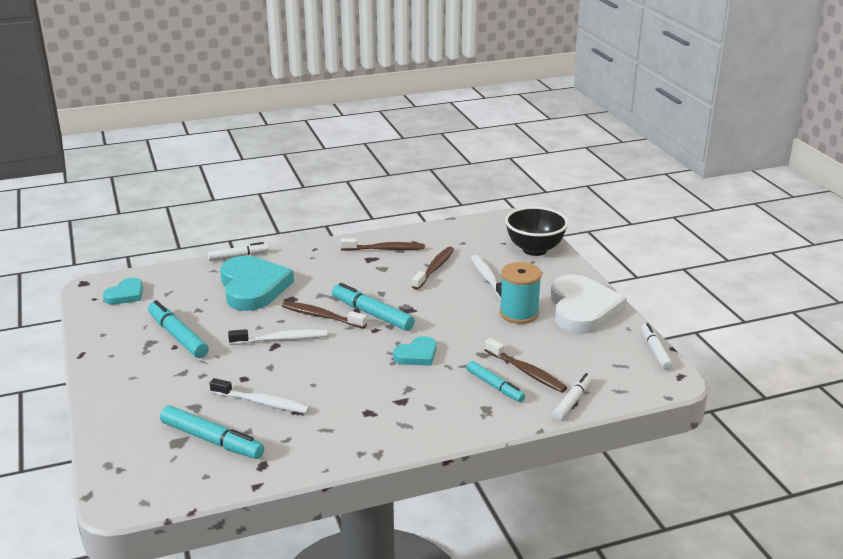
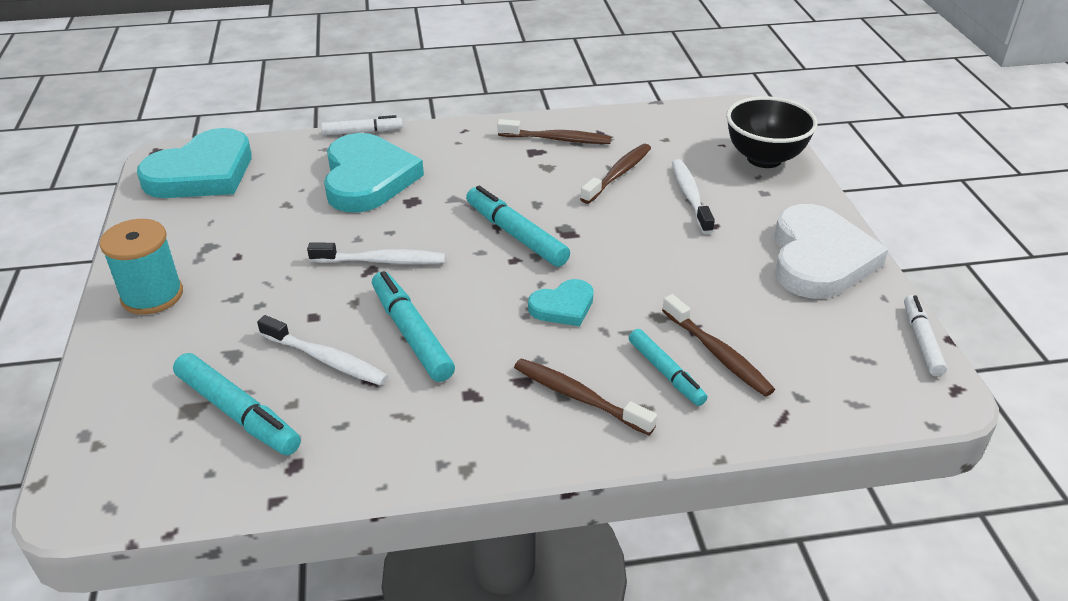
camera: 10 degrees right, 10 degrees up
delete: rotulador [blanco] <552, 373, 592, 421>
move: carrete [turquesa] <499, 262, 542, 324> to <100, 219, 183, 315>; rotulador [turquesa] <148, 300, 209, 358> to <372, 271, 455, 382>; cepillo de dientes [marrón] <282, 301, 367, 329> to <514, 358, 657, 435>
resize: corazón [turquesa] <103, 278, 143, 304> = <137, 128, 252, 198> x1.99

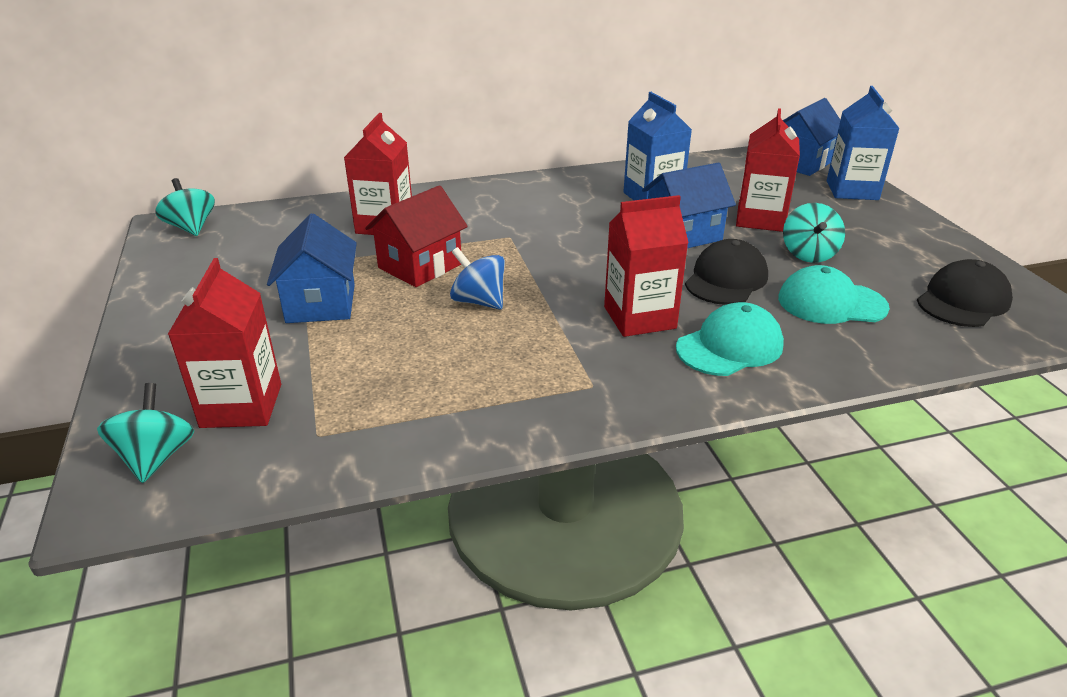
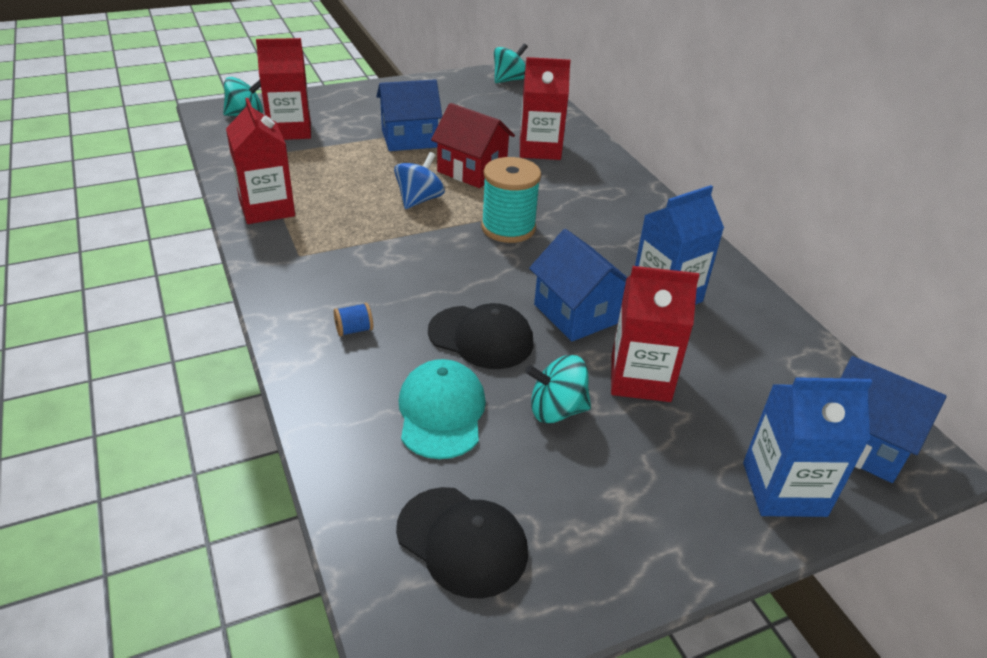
camera: 80 degrees right, 5 degrees up
insert: carrete [turquesa] <481, 157, 541, 243>
move: cartón de leche [rojo] <604, 195, 689, 337> to <226, 98, 295, 224>
replace: gorra [turquesa] <676, 302, 784, 376> to carrete [azul] <334, 303, 373, 337>

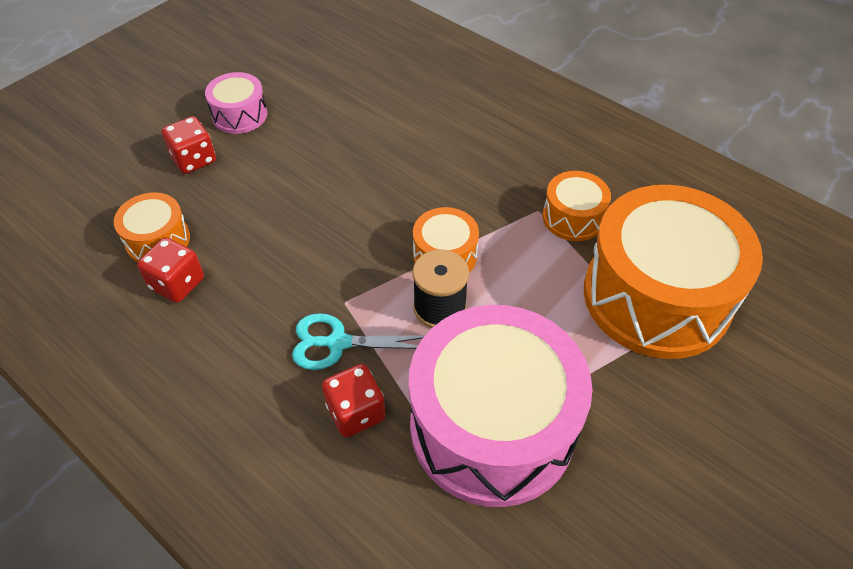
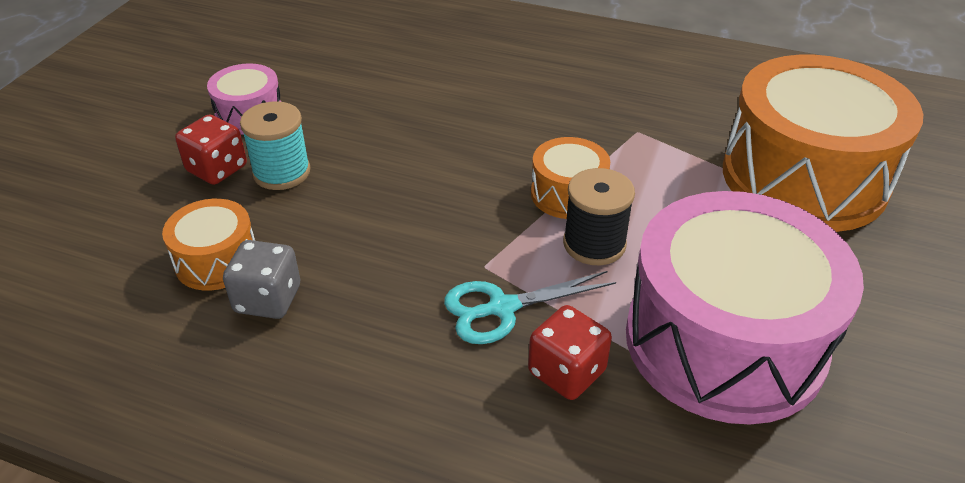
camera: 20 degrees left, 10 degrees down
delete: tambor [naranja] <543, 171, 611, 241>
insert: carrete [turquesa] <240, 101, 310, 190>
recolor: dado [rojo] <137, 237, 204, 303> to dado [gris] <223, 240, 300, 319>

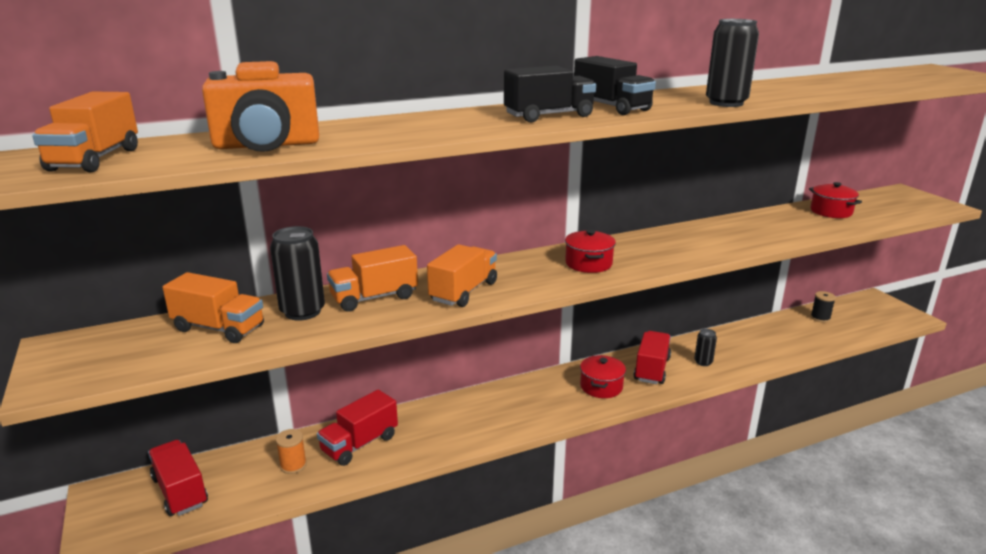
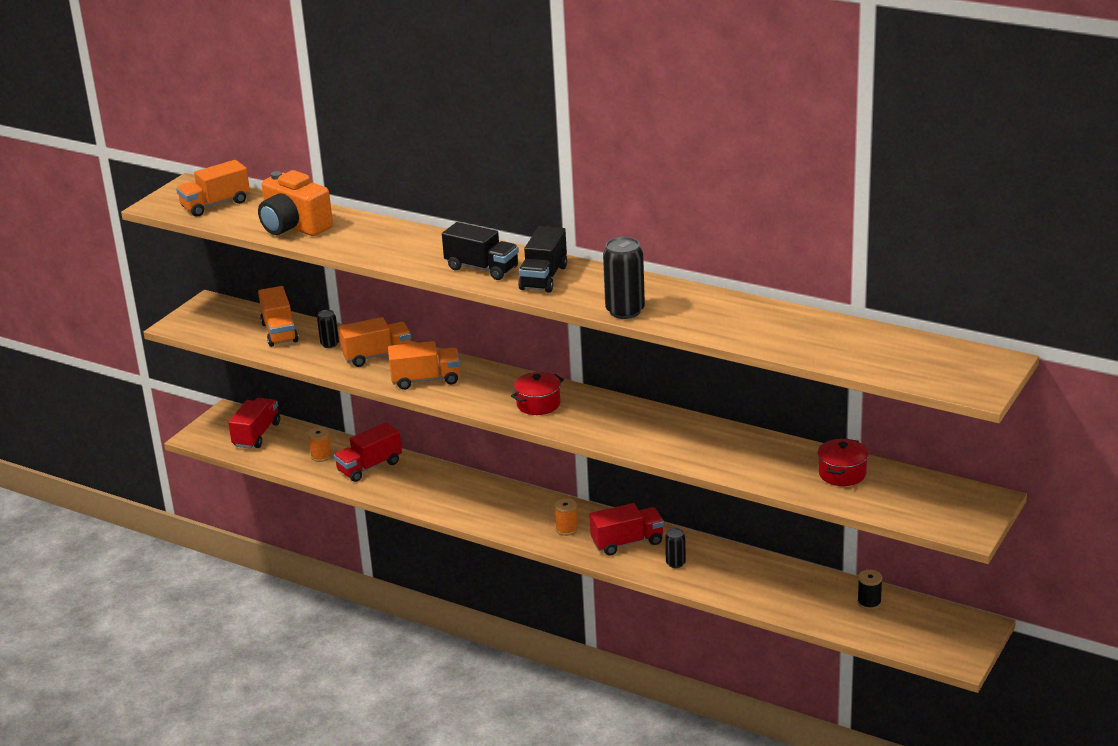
camera: 55 degrees right, 5 degrees up
replace: olla [rojo] <580, 355, 626, 398> to carrete [naranja] <554, 498, 578, 536>
rotate: camión [naranja] <327, 245, 418, 312> = <338, 317, 411, 367> 135 degrees clockwise; camión [rojo] <317, 390, 398, 466> = <334, 422, 402, 482> 45 degrees counterclockwise
resize: lata [negro] <270, 226, 325, 321> = <317, 310, 339, 348> x0.55

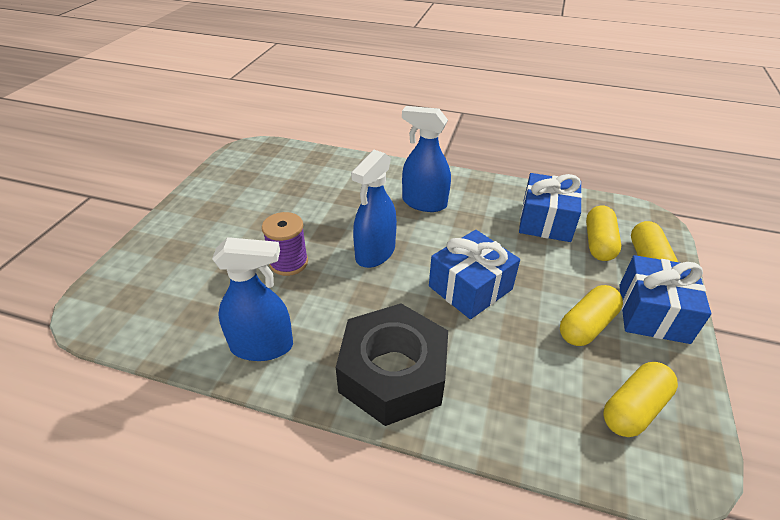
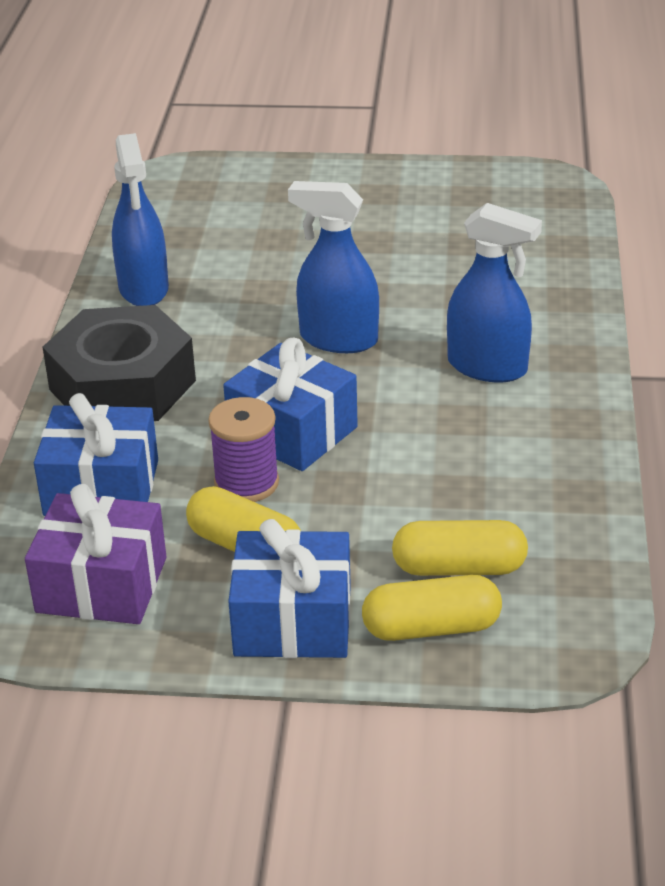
camera: 80 degrees right, 5 degrees down
move: regalo [azul] <519, 173, 582, 242> to <34, 393, 158, 516>; carrete [morado] <262, 212, 308, 276> to <208, 397, 279, 502>
replace: cápsula [amarillo] <603, 362, 678, 437> to regalo [morado] <25, 484, 166, 624>
rotate: pulverizador [azul] <402, 106, 451, 212> = <447, 203, 542, 383> 105 degrees clockwise

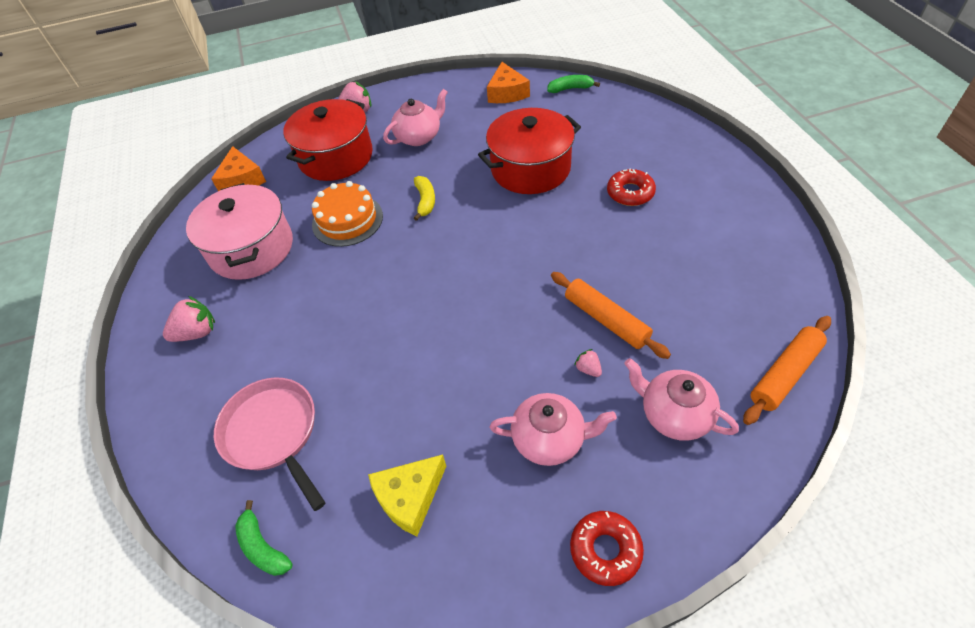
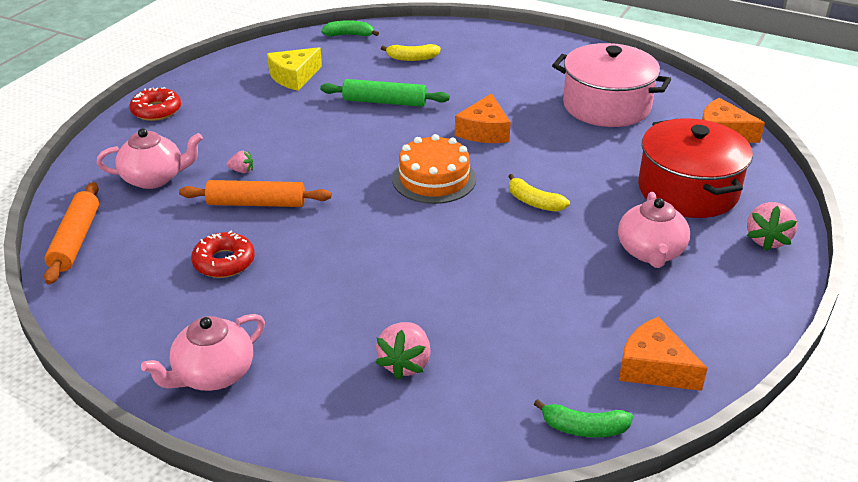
camera: 130 degrees right, 15 degrees down
delete: olla [rojo] <478, 108, 581, 194>
insert: rodillo [verde] <320, 79, 450, 107>; queso [naranja] <455, 93, 511, 143>
move: rosquilla [rojo] <607, 169, 656, 206> to <191, 231, 255, 278>; tarta [naranja] <312, 181, 383, 247> to <392, 134, 476, 204>; fresa [rosa] <163, 296, 215, 342> to <376, 322, 430, 380>; tetera [rosa] <490, 393, 617, 466> to <141, 314, 265, 391>
replace: sartén [rosa] <214, 377, 326, 511> to plátano [amarillo] <381, 44, 441, 61>
rotate: plátano [verde] <547, 75, 600, 93> = <534, 399, 633, 437> 60 degrees clockwise; queso [amarillo] <368, 454, 446, 537> = <267, 47, 322, 91> 135 degrees counterclockwise

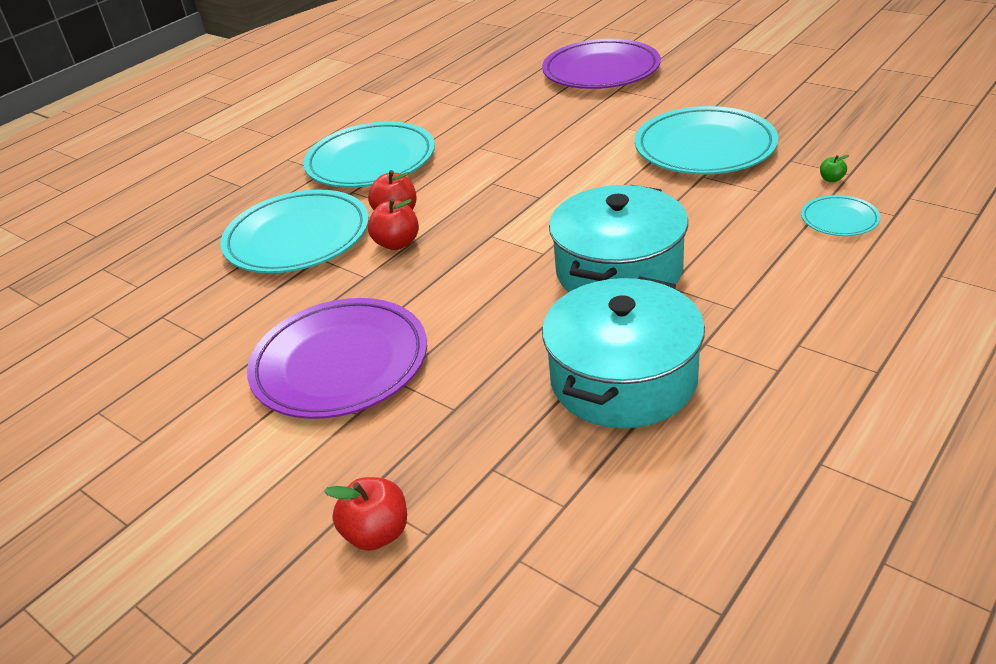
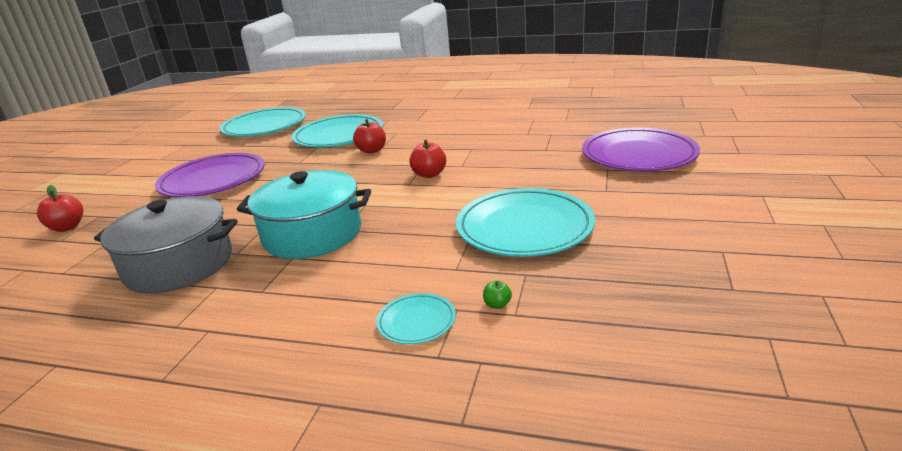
camera: 65 degrees right, 10 degrees down
move: plato [turquesa] <303, 121, 435, 188> to <220, 107, 306, 137>; manzana [rojo] <368, 198, 419, 250> to <409, 140, 446, 178>
recolor: olla [turquesa] <542, 276, 705, 428> to olla [gris] <94, 196, 238, 294>

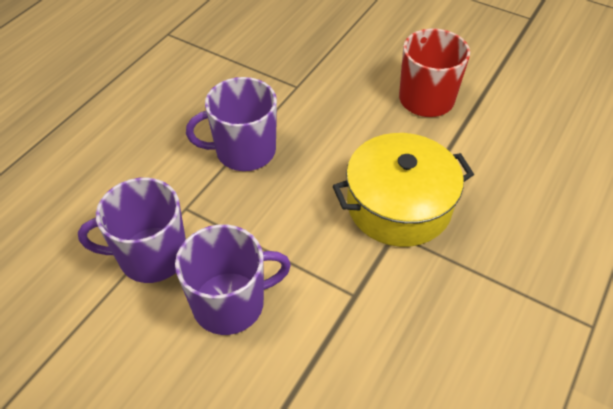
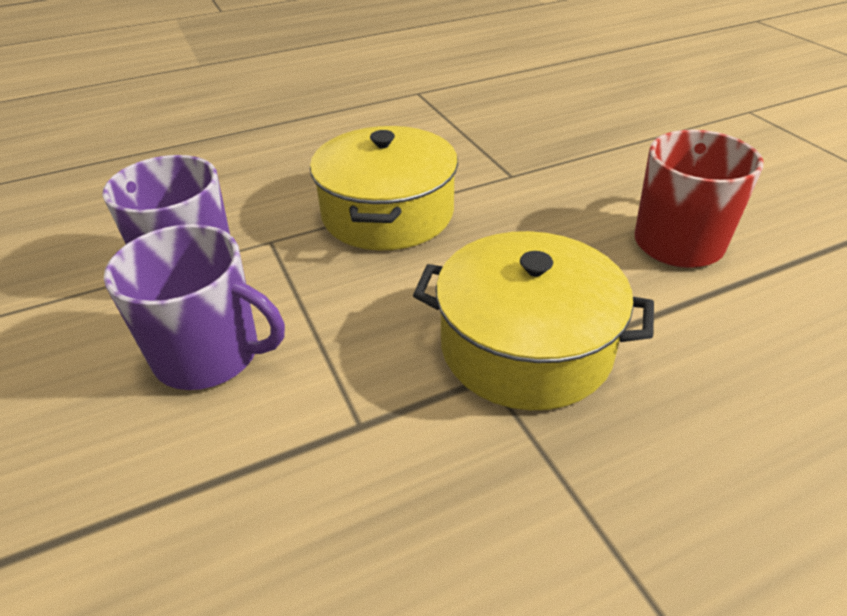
camera: 35 degrees right, 10 degrees down
replace: taza [morado] <186, 77, 277, 171> to olla [amarillo] <310, 126, 458, 250>

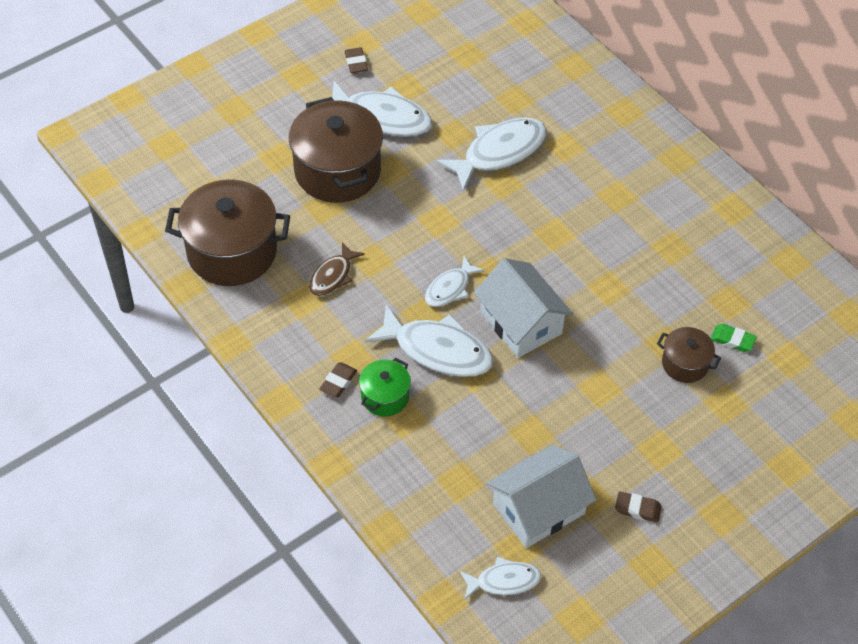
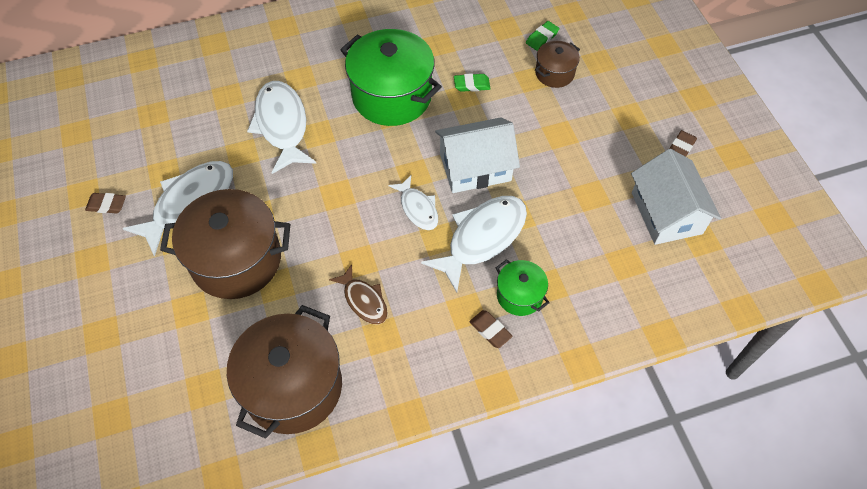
camera: 70 degrees left, 5 degrees up
delete: pez [blanco] <459, 557, 541, 600>
insert: olla [verde] <340, 29, 442, 126>; goma de borrar [verde] <454, 73, 490, 92>

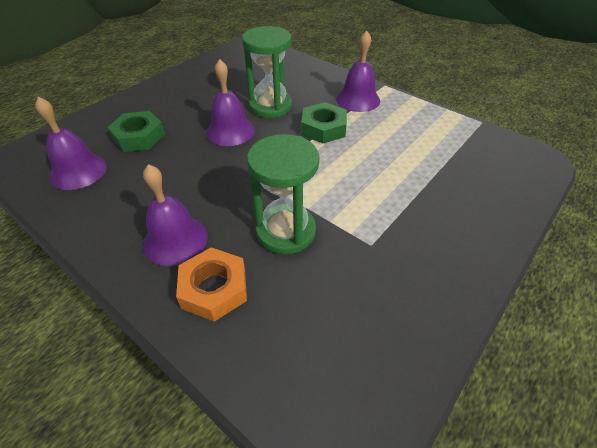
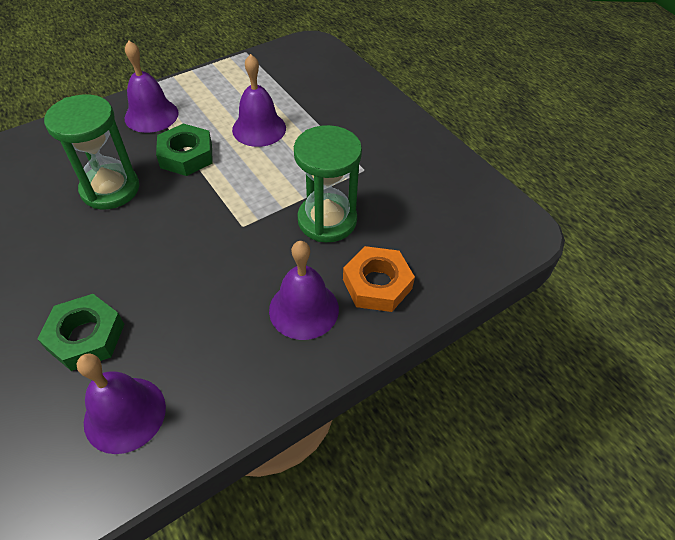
camera: 75 degrees left, 5 degrees up
move: campana [morado] <206, 59, 255, 146> to <232, 54, 286, 147>

